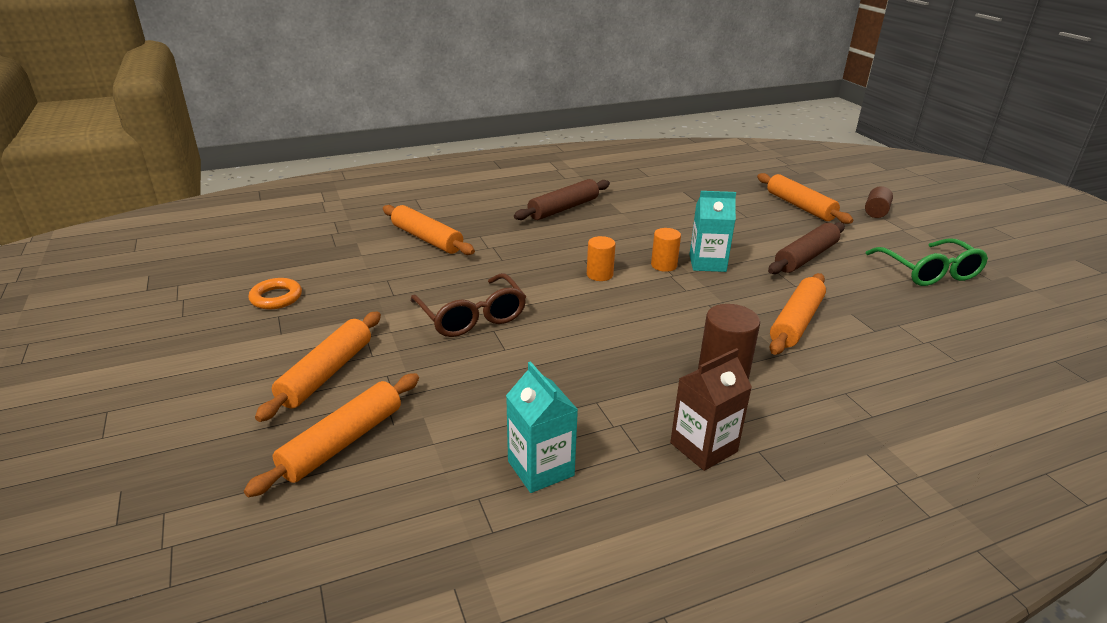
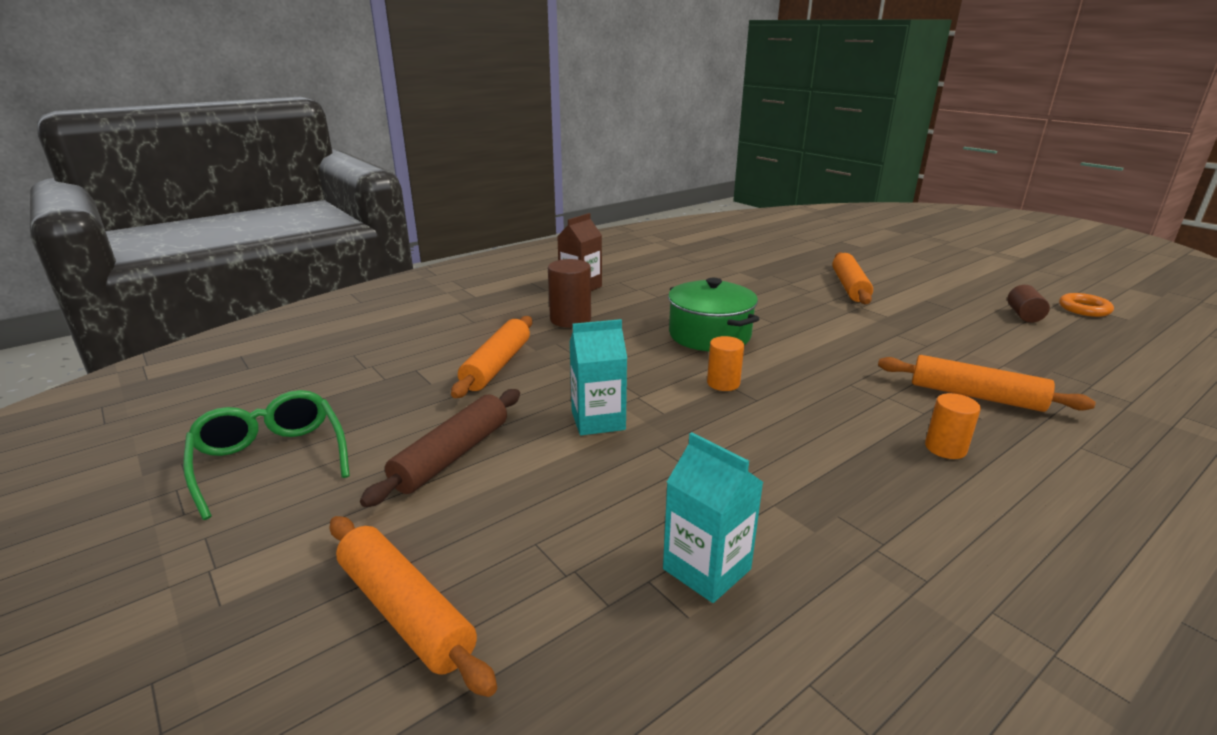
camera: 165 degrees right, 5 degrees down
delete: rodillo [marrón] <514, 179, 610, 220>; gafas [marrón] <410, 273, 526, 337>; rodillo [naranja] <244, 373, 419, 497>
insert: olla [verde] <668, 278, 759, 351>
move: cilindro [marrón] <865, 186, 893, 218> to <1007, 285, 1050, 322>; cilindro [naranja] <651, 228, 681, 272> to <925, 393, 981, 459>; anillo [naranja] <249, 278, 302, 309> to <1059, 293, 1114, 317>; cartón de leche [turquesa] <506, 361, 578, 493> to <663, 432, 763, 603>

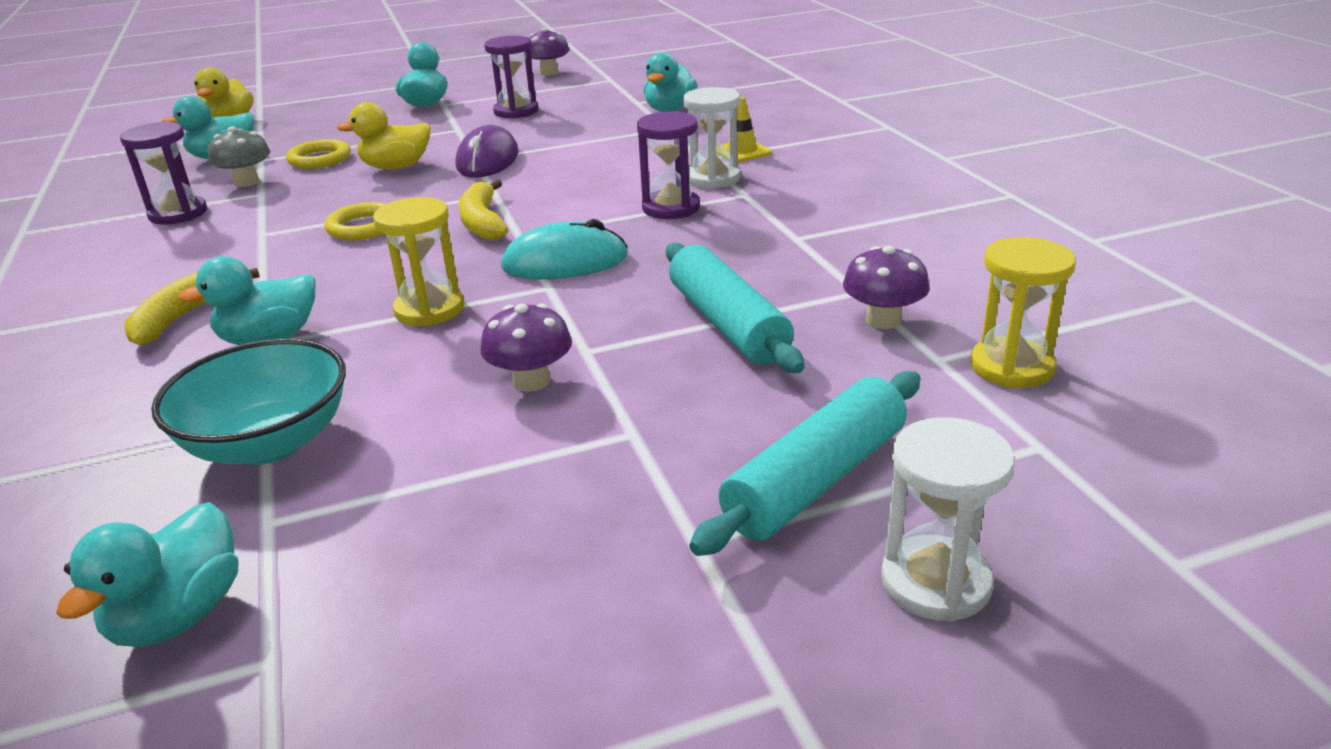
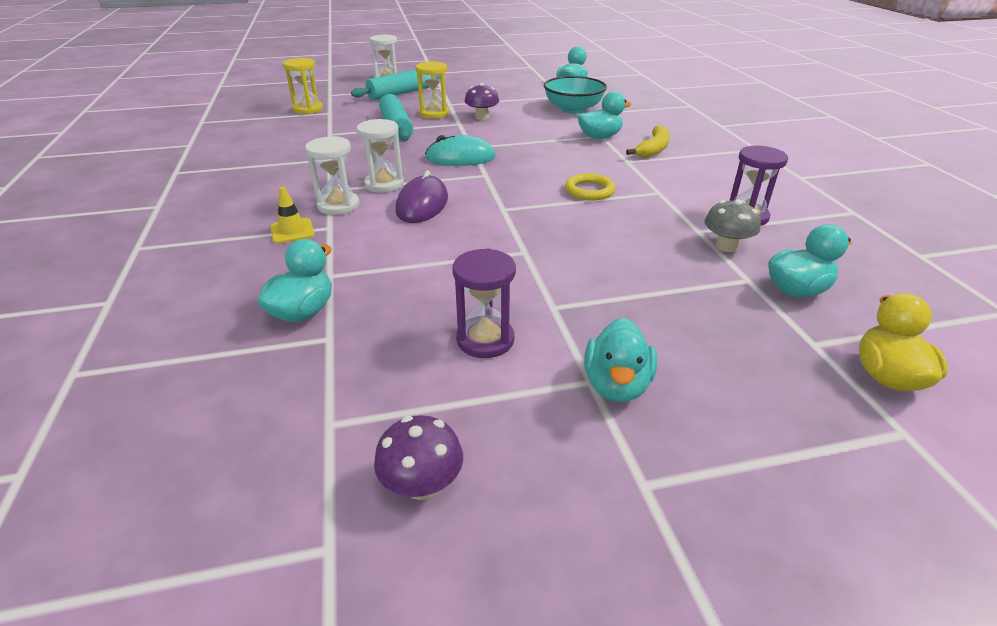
camera: 175 degrees left, 5 degrees up
delete: pato [amarillo] <337, 102, 431, 169>; anillo [amarillo] <286, 139, 351, 169>; plátano [amarillo] <459, 179, 509, 240>; seta [morado] <843, 246, 930, 329>
move: ratón [morado] <456, 125, 518, 178> to <395, 170, 448, 223>; reloj de arena [amarillo] <373, 197, 464, 326> to <415, 61, 449, 119>
recolor: reloj de arena [morado] <637, 111, 700, 219> to reloj de arena [blanco] <356, 119, 404, 193>

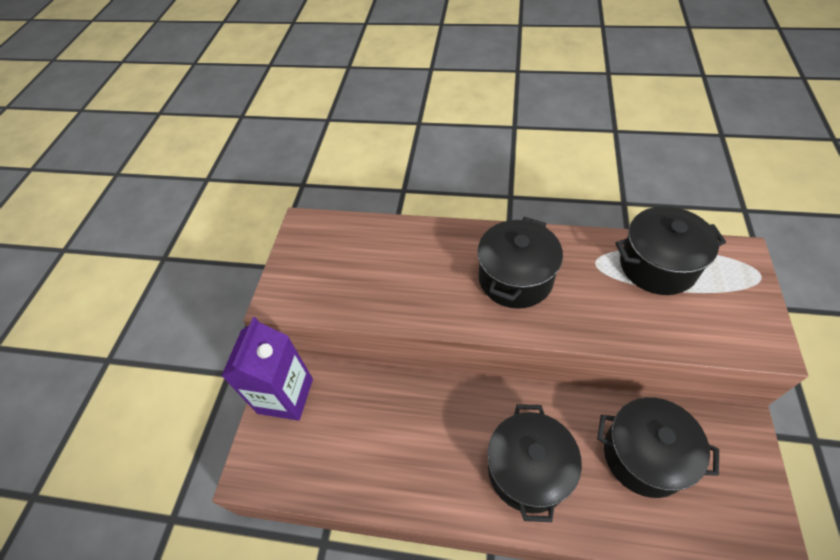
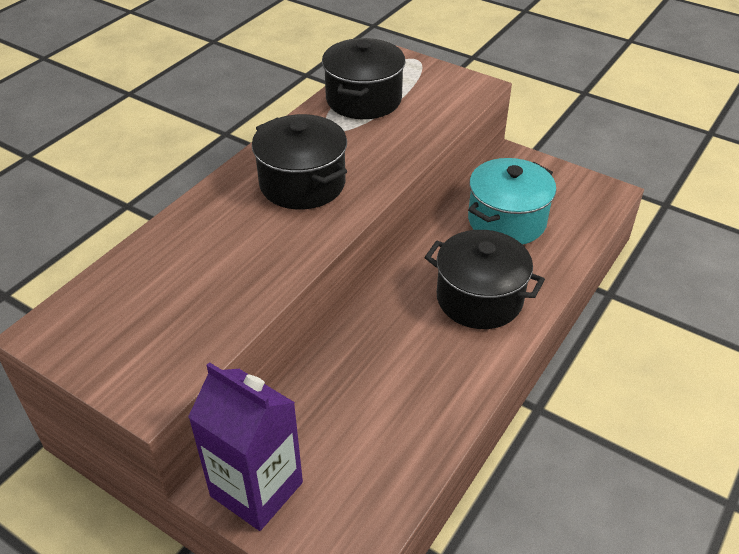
camera: 70 degrees left, 10 degrees down
recolor: olla [negro] <597, 397, 719, 498> to olla [turquesa] <468, 158, 557, 245>

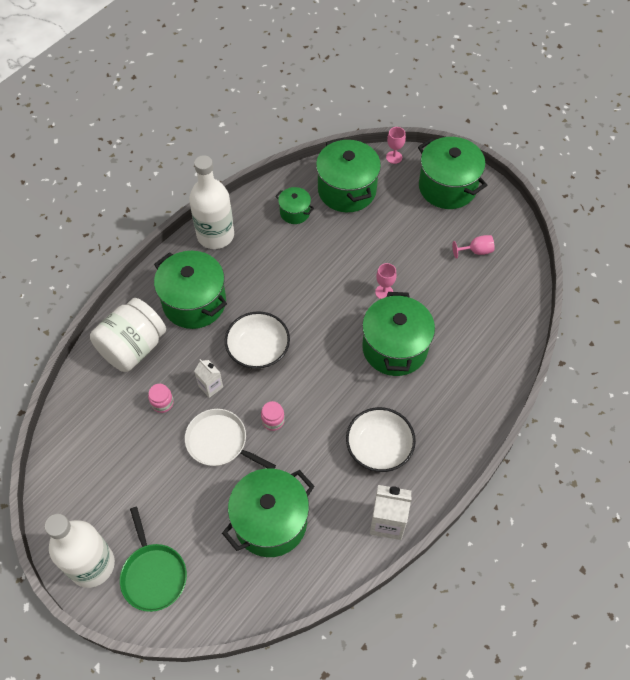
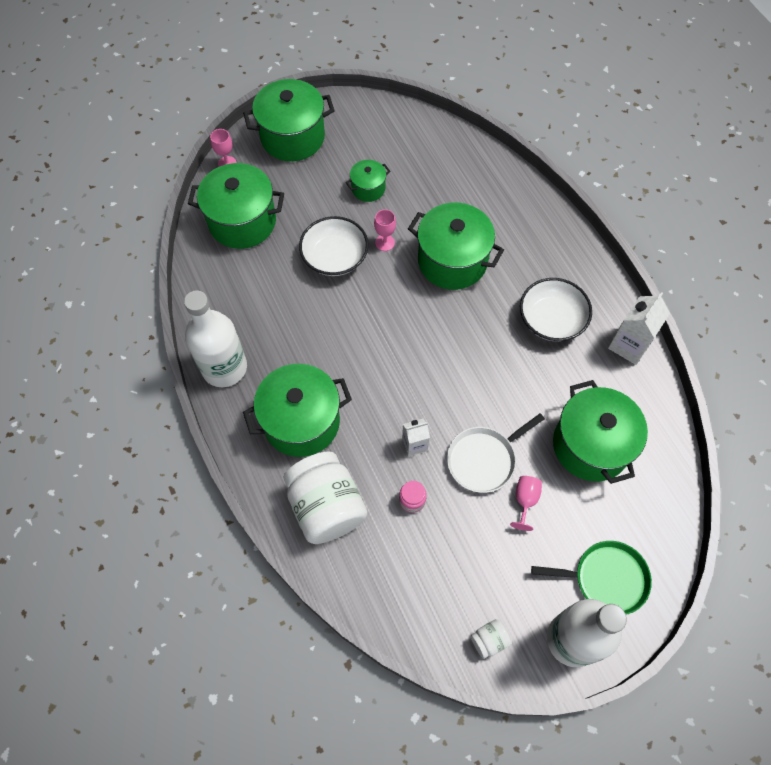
camera: 65 degrees left, 5 degrees up
delete: tarro [rosa] <261, 401, 285, 431>
insert: tarro [blanco] <471, 619, 511, 659>
move: olla [verde] <275, 187, 314, 224> to <346, 160, 390, 202>; copa [rosa] <452, 235, 495, 259> to <510, 476, 542, 531>; cuenco [blanco] <225, 311, 290, 369> to <299, 216, 369, 276>

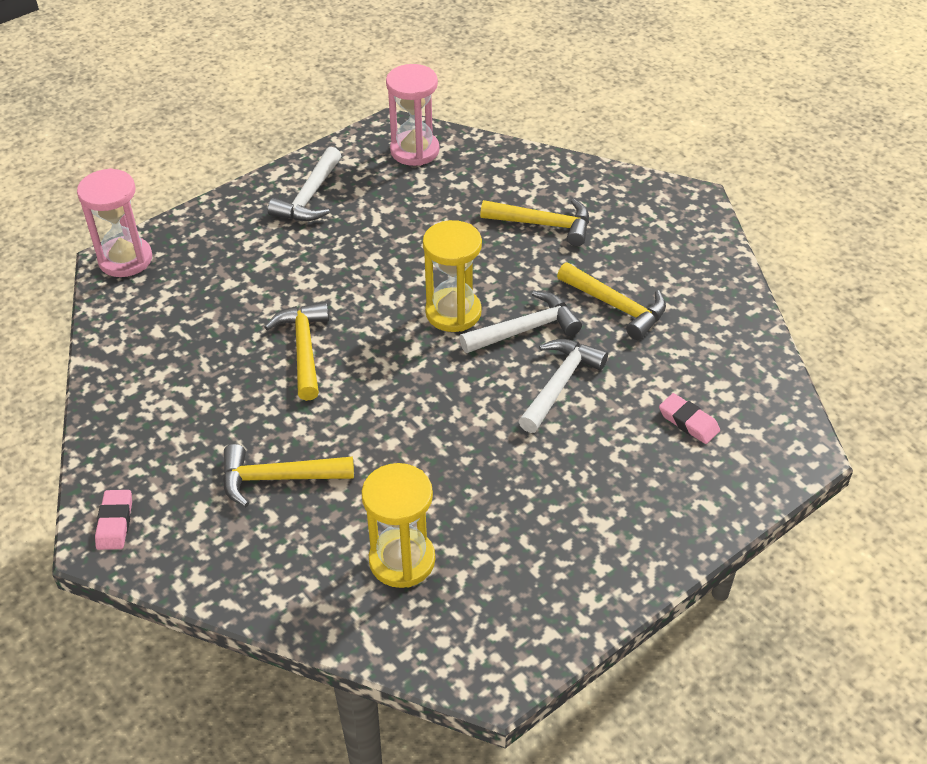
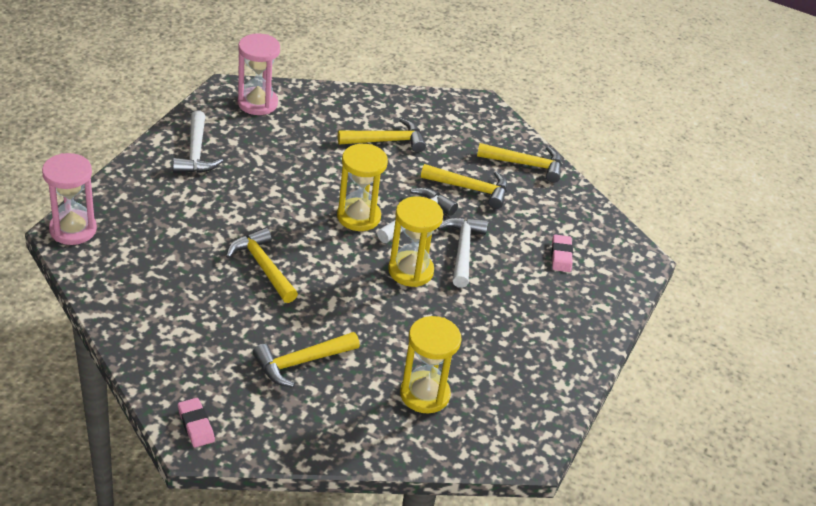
camera: 30 degrees left, 5 degrees down
insert: martillo [amarillo] <477, 143, 562, 183>; reloj de arena [amarillo] <388, 196, 443, 287>
rotate: goma de borrar [rosa] <659, 393, 720, 444> = <551, 234, 573, 272> 75 degrees clockwise

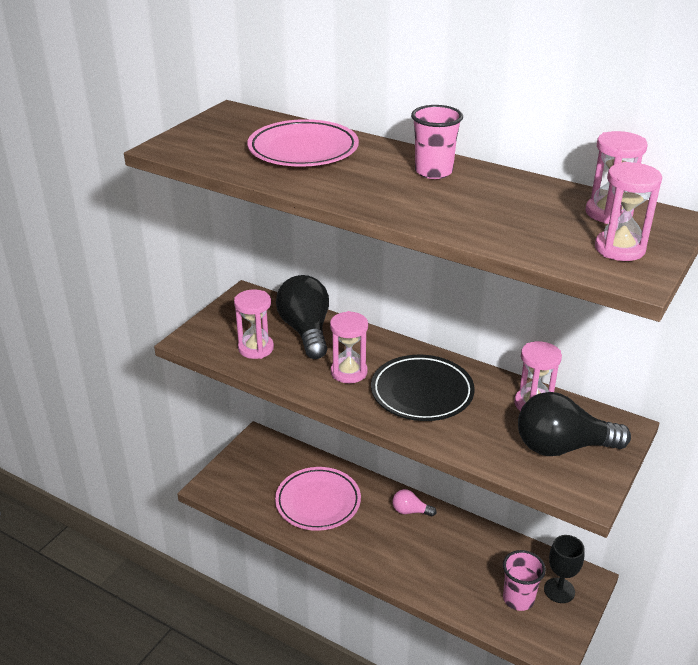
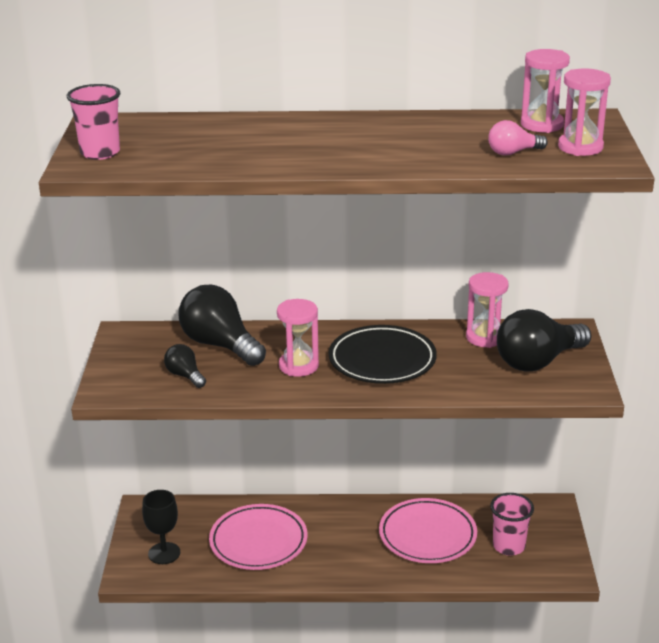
camera: 30 degrees left, 5 degrees down
move: vaso [rosa] <411, 105, 463, 179> to <67, 84, 120, 160>; plato [rosa] <247, 119, 359, 167> to <379, 498, 477, 563>; bombilla [rosa] <392, 489, 437, 517> to <488, 120, 548, 156>; copa [negro] <544, 535, 585, 603> to <142, 490, 180, 564>
replace: reloj de arena [rosa] <234, 290, 274, 359> to bombilla [negro] <164, 344, 206, 388>

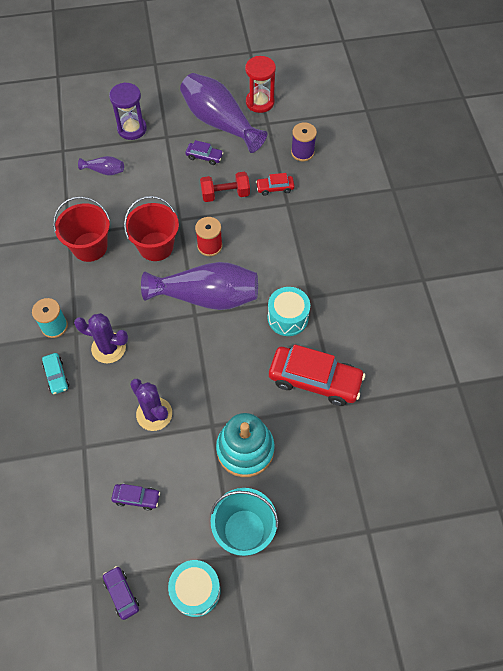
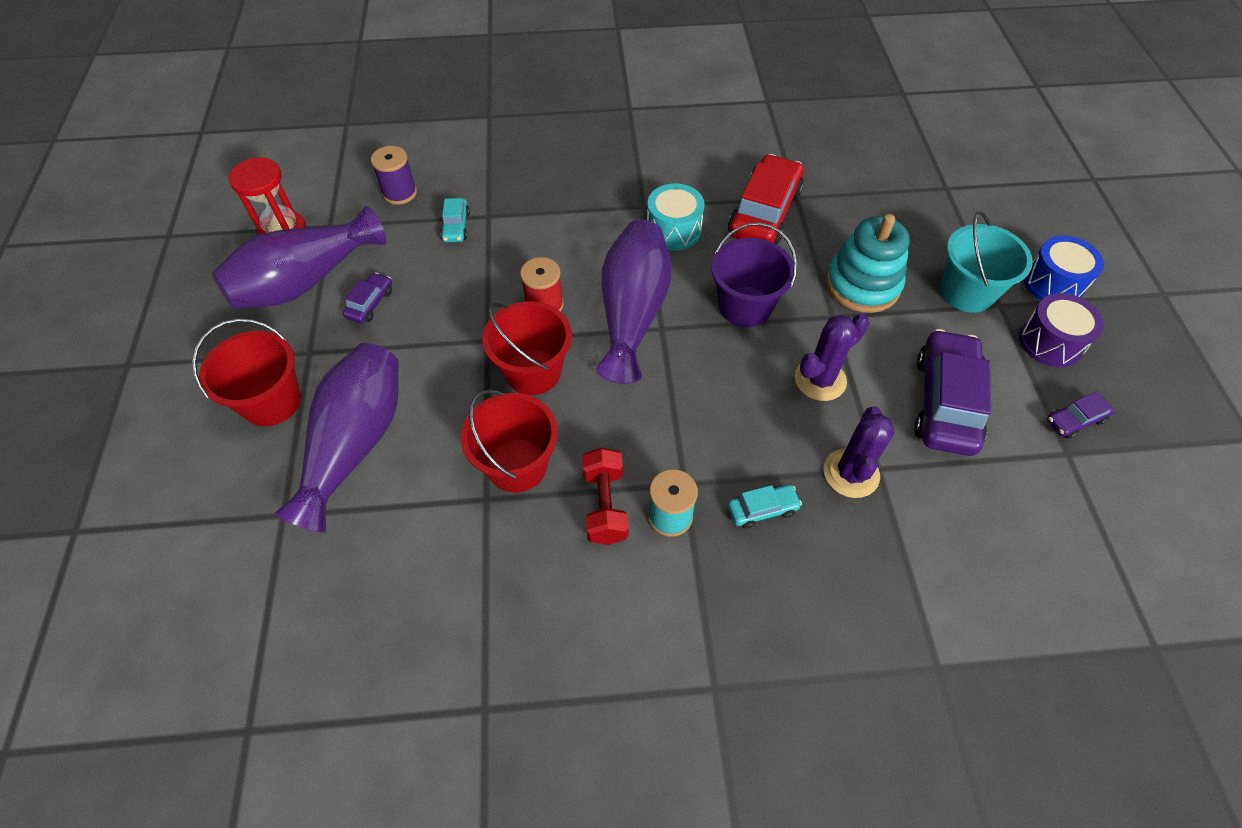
camera: 85 degrees left, 5 degrees down
insert: balde [morado] <711, 222, 797, 327>; tambor [azul] <1024, 236, 1104, 300>
move: mancuerna [rojo] <200, 172, 250, 202> to <582, 447, 629, 545>; cactus [morado] <74, 313, 128, 363> to <824, 406, 895, 498>
replace: reloj de arena [morado] <109, 82, 147, 140> to balde [rojo] <192, 319, 301, 426>
recolor: coche [rojo] <256, 173, 294, 196> to coche [turquesa] <440, 198, 470, 242>; tambor [turquesa] <168, 560, 221, 617> to tambor [morado] <1019, 293, 1104, 367>
resize: florero [morado] <78, 156, 124, 175> = <274, 343, 399, 533> x2.27; coche [morado] <111, 484, 160, 510> = <914, 329, 991, 456> x2.11

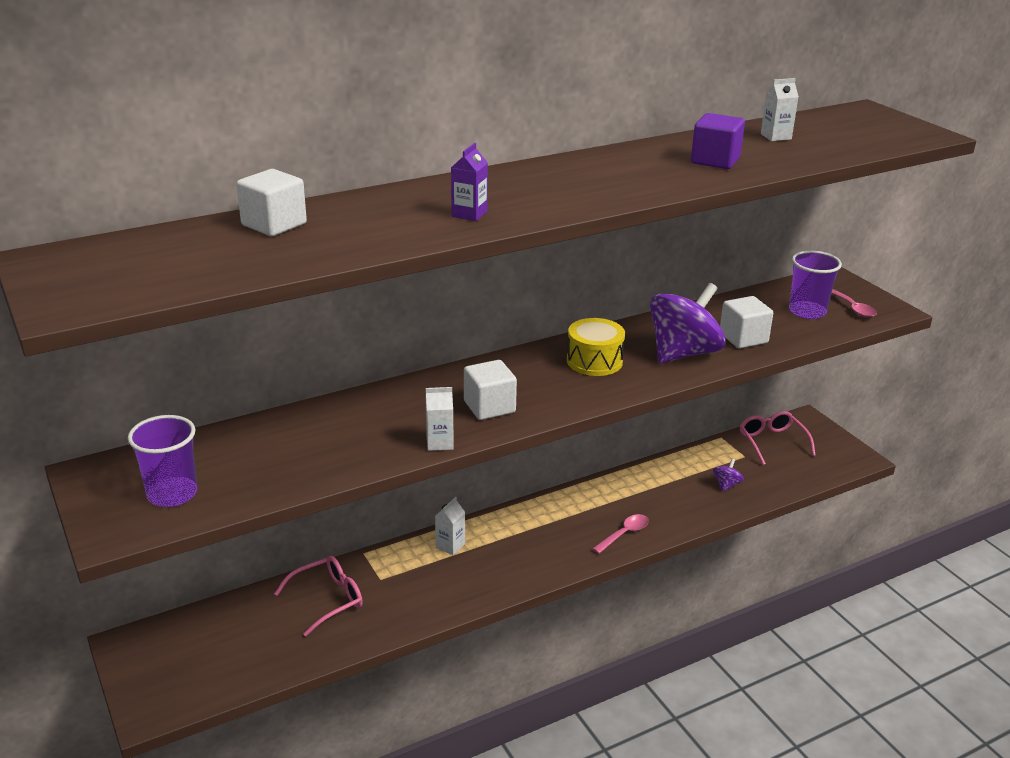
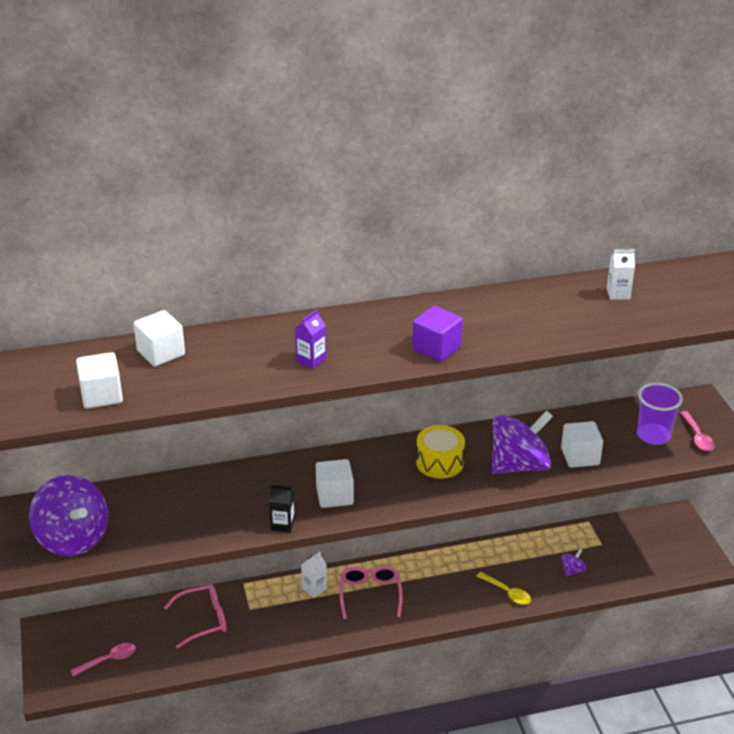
camera: 15 degrees right, 5 degrees up
insert: cubo [blanco] <76, 352, 123, 409>; cuchara [amarillo] <476, 572, 531, 605>
move: cubo [morado] <691, 113, 745, 169> to <412, 306, 463, 362>; gafas [rosa] <740, 411, 816, 465> to <340, 566, 403, 619>; cuchara [rosa] <592, 514, 649, 554> to <70, 643, 136, 676>
replace: vaso [morado] <128, 415, 197, 507> to peonza [morado] <29, 475, 108, 557>
recolor: cartón de leche [blanco] <426, 387, 454, 451> to cartón de leche [negro] <269, 485, 295, 533>

